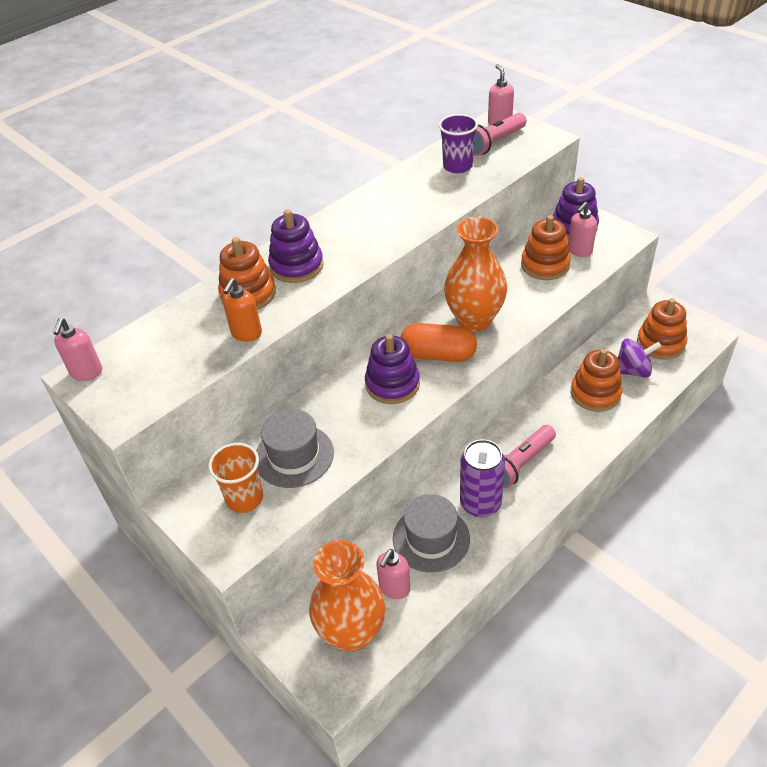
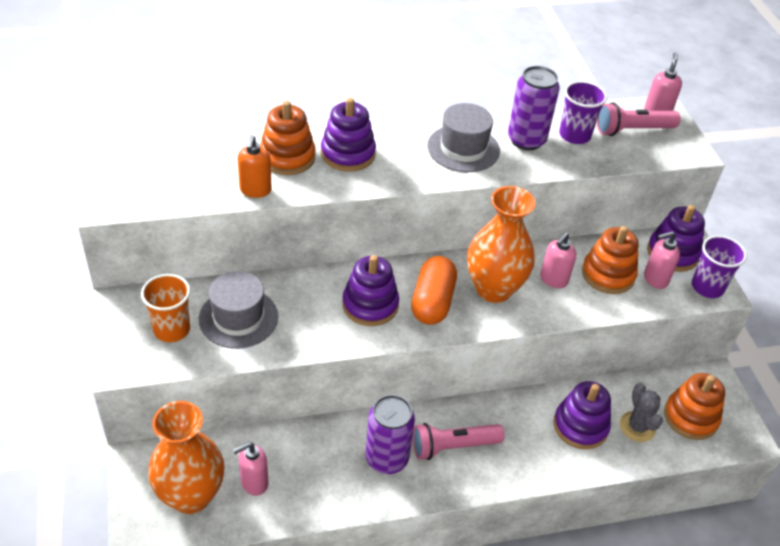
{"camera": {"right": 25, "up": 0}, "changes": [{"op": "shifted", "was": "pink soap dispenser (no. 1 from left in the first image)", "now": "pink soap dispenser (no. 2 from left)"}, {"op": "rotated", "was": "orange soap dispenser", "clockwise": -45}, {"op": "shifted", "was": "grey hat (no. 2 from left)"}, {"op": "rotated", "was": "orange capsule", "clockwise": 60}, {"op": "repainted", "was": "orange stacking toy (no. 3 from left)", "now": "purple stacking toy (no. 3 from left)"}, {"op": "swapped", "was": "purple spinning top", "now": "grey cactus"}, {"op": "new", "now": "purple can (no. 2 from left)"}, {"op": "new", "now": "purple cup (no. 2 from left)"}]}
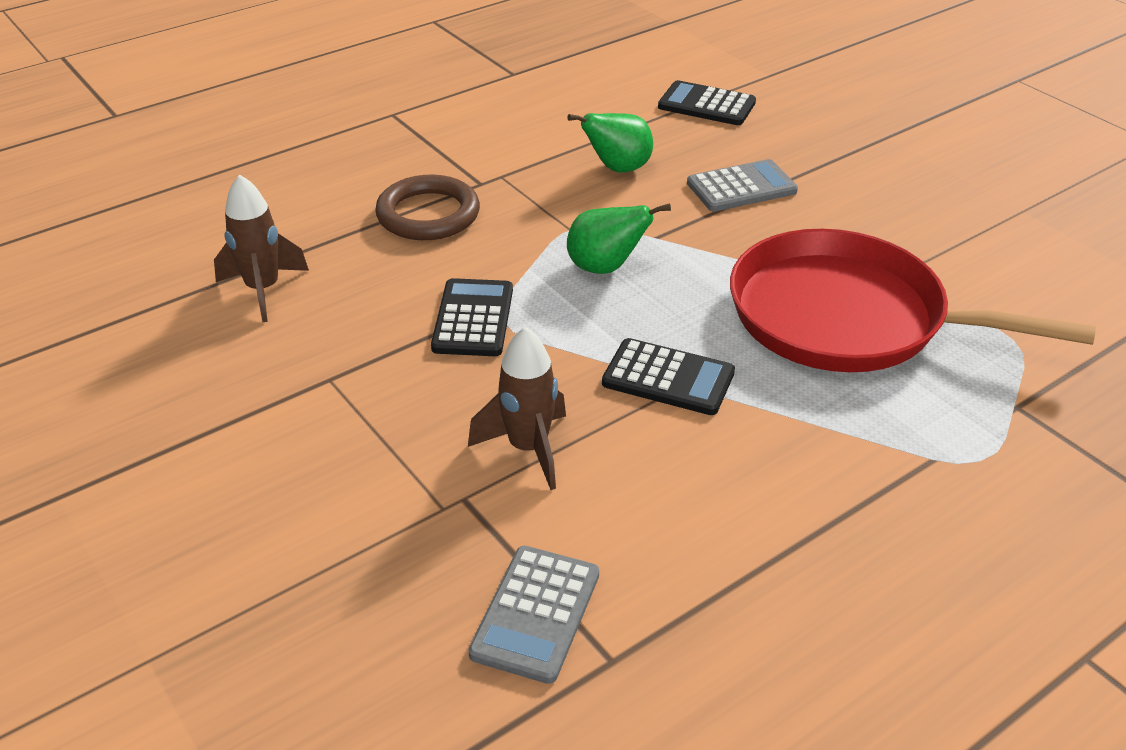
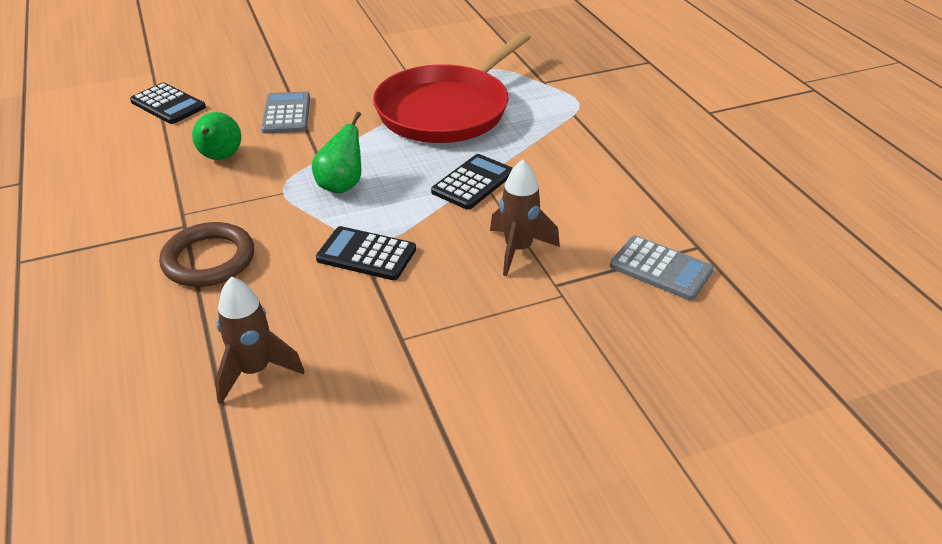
{"camera": {"right": -75, "up": 0}, "changes": [{"op": "rotated", "was": "black calculator (no. 3 from left in the first image)", "clockwise": -90}]}
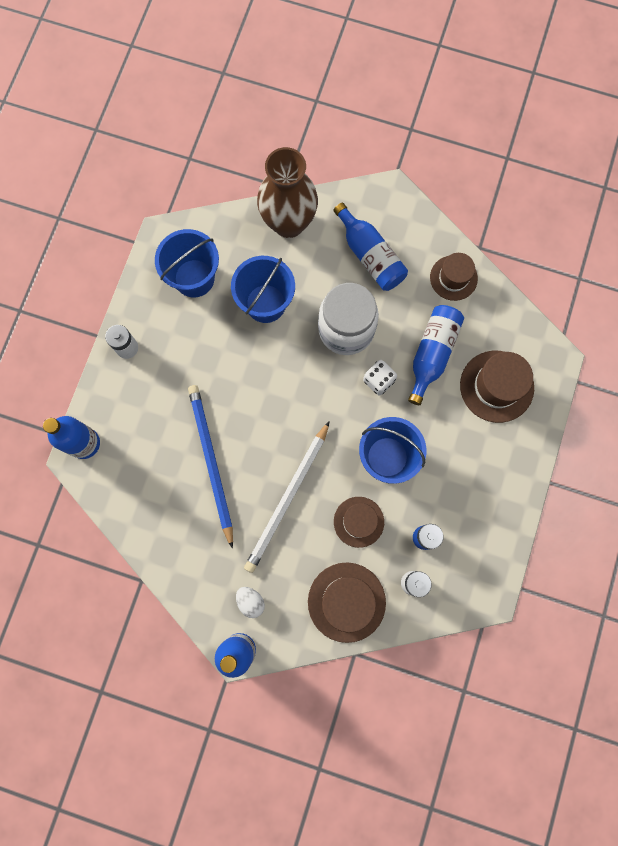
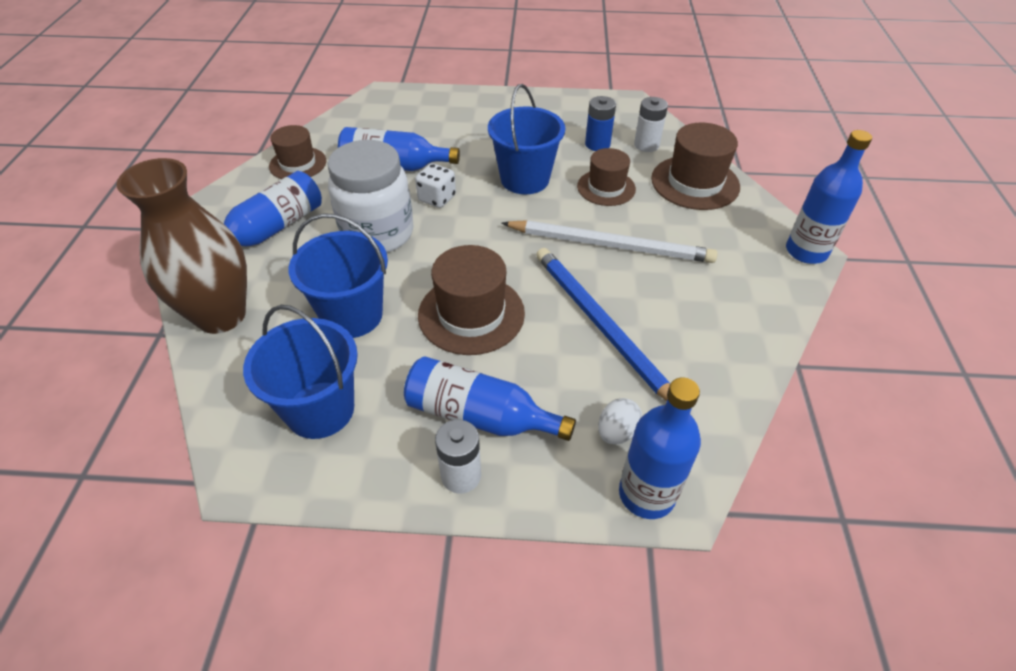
{"camera": {"right": -105, "up": -30}, "changes": [{"op": "rotated", "was": "blue pencil", "clockwise": 90}, {"op": "shifted", "was": "white egg"}, {"op": "shifted", "was": "brown hat (no. 4 from left in the first image)", "now": "brown hat (no. 2 from left)"}, {"op": "new", "now": "blue bottle (no. 3 from left)"}]}
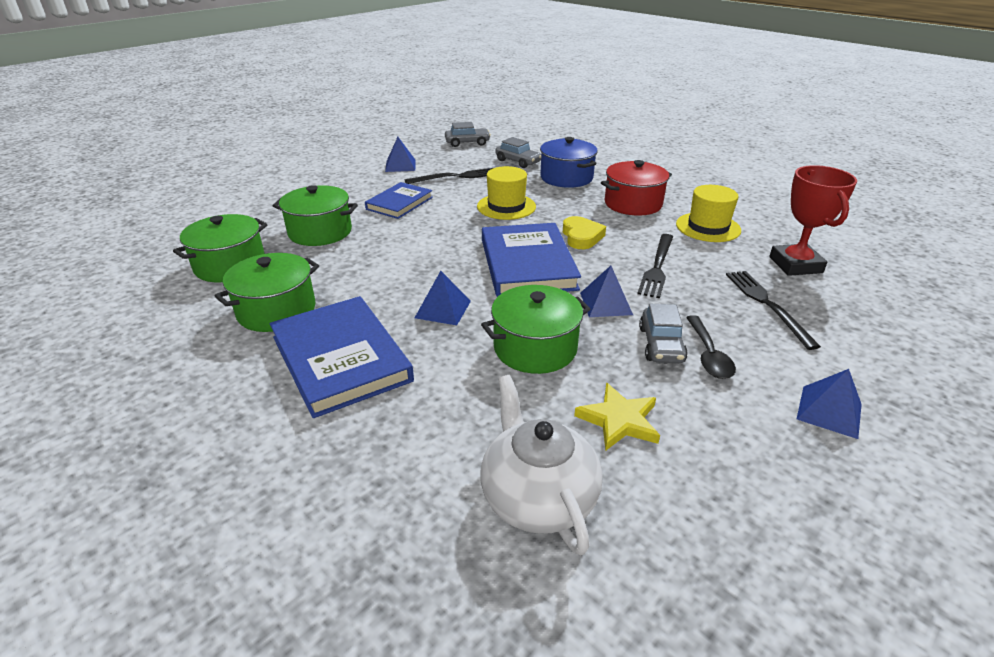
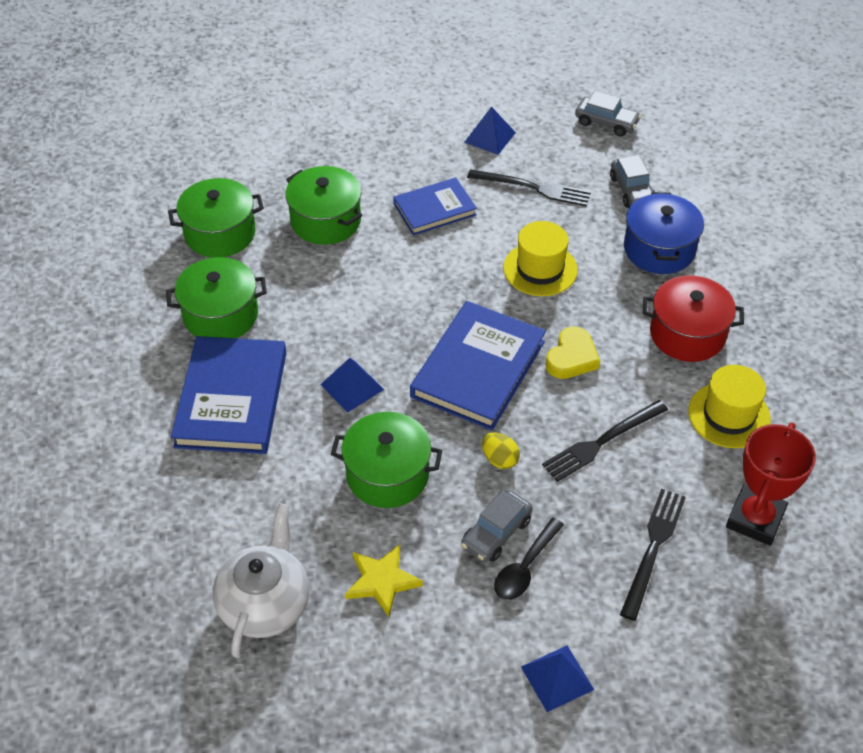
{"camera": {"right": 35, "up": 15}, "changes": [{"op": "swapped", "was": "blue pyramid (no. 3 from left)", "now": "yellow egg"}]}
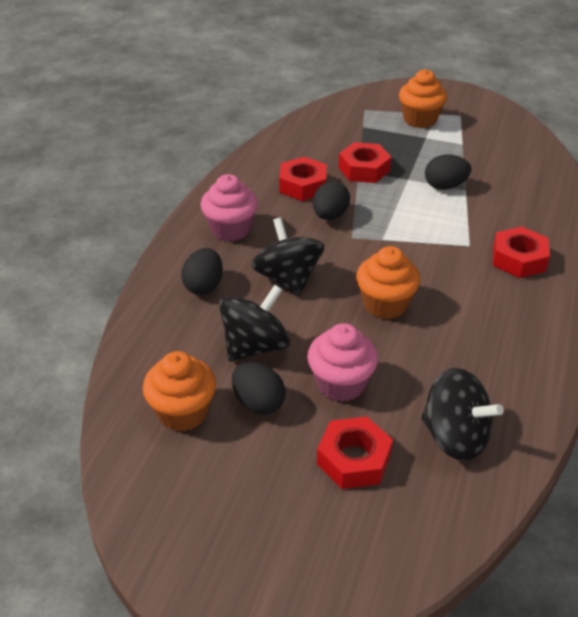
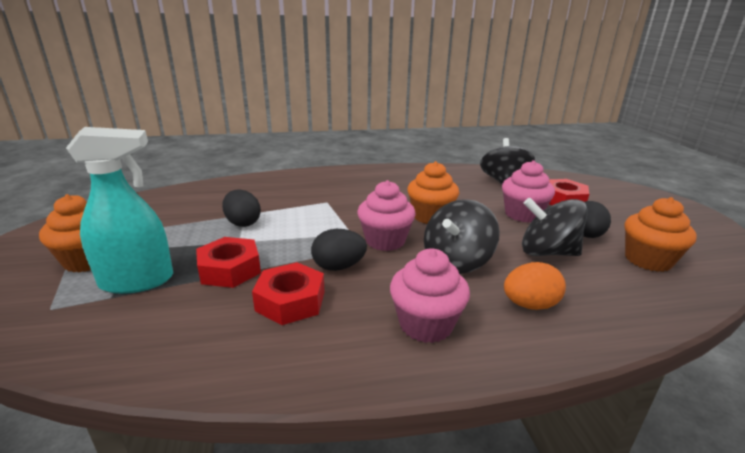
{"camera": {"right": -120, "up": -15}, "changes": [{"op": "repainted", "was": "black egg (no. 1 from left)", "now": "orange egg"}, {"op": "gone", "was": "red nut (no. 4 from left)"}, {"op": "new", "now": "turquoise spray bottle"}, {"op": "new", "now": "pink cupcake (no. 1 from left)"}]}
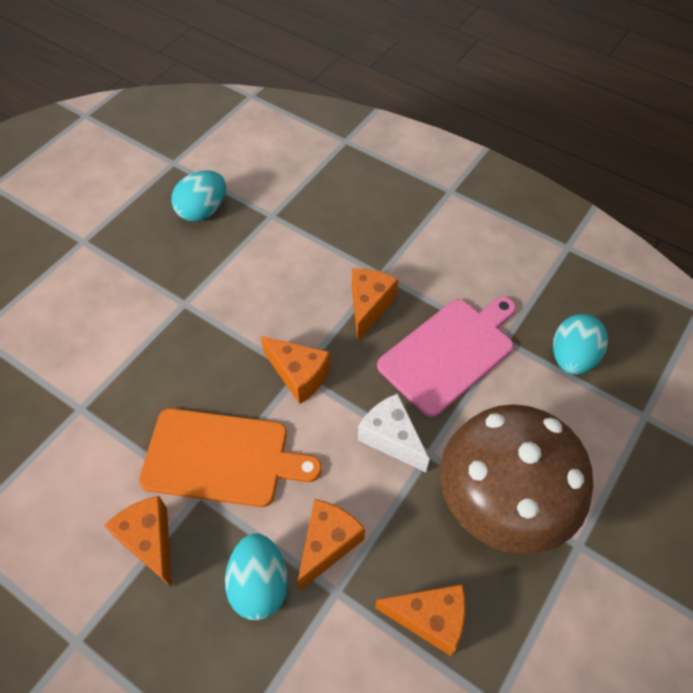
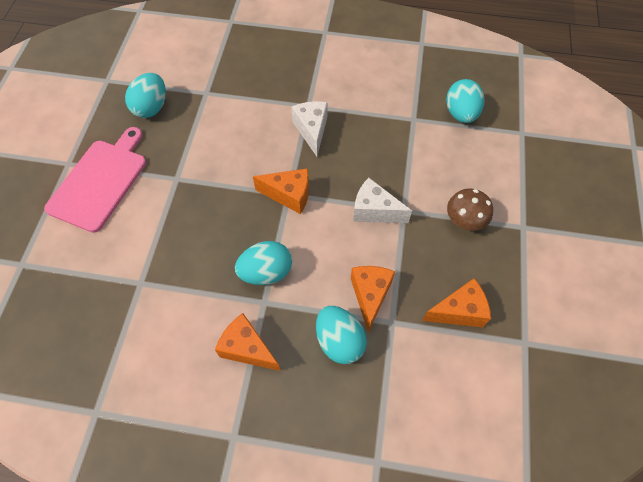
{"camera": {"right": -25, "up": 5}, "changes": [{"op": "swapped", "was": "orange cutting board", "now": "turquoise egg (no. 2 from left)"}, {"op": "repainted", "was": "orange cheese (no. 4 from left)", "now": "white cheese (no. 1 from left)"}, {"op": "shifted", "was": "pink cutting board"}, {"op": "scaled", "was": "brown mushroom", "ratio": 0.45}]}
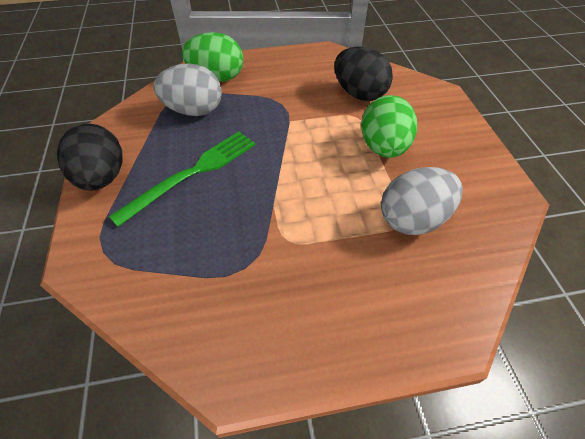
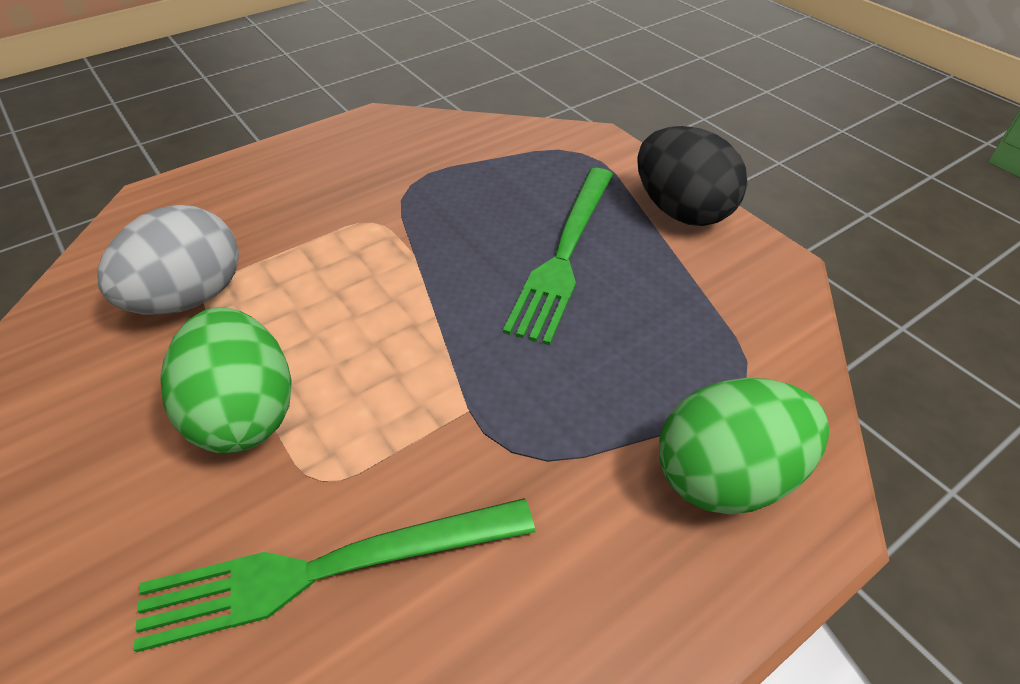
{"camera": {"right": 155, "up": -5}, "changes": [{"op": "gone", "was": "grey egg (no. 1 from left)"}, {"op": "swapped", "was": "black egg (no. 2 from left)", "now": "green fork (no. 1 from left)"}]}
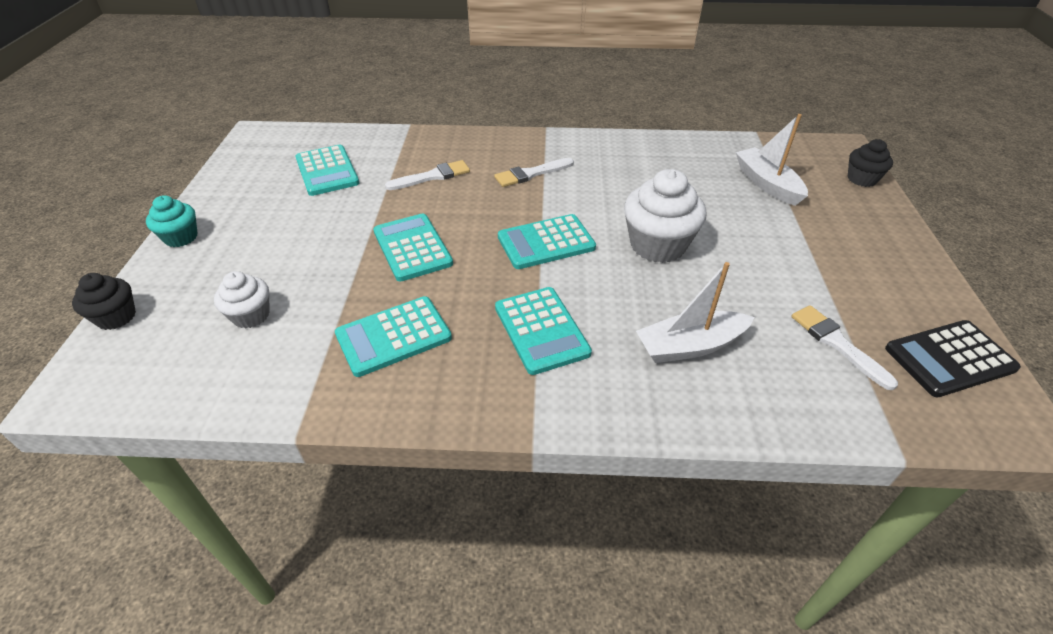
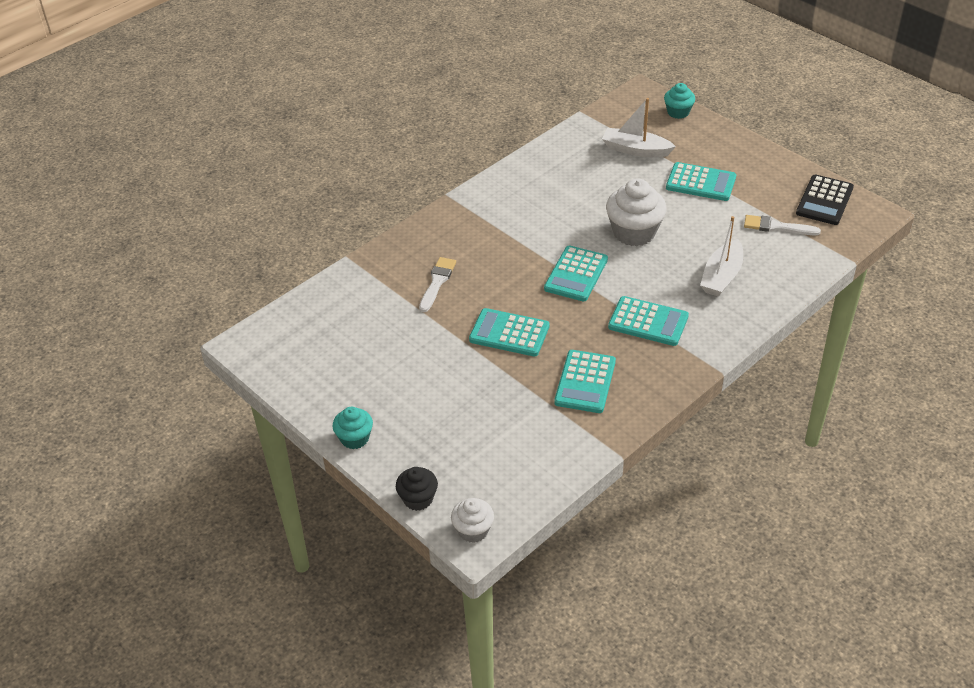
{"camera": {"right": -45, "up": 0}, "changes": [{"op": "shifted", "was": "white cupcake (no. 1 from left)"}, {"op": "shifted", "was": "turquoise calculator (no. 1 from left in the first image)", "now": "turquoise calculator (no. 5 from left)"}, {"op": "gone", "was": "white brush (no. 2 from left)"}, {"op": "repainted", "was": "black cupcake (no. 2 from left)", "now": "turquoise cupcake (no. 2 from left)"}]}
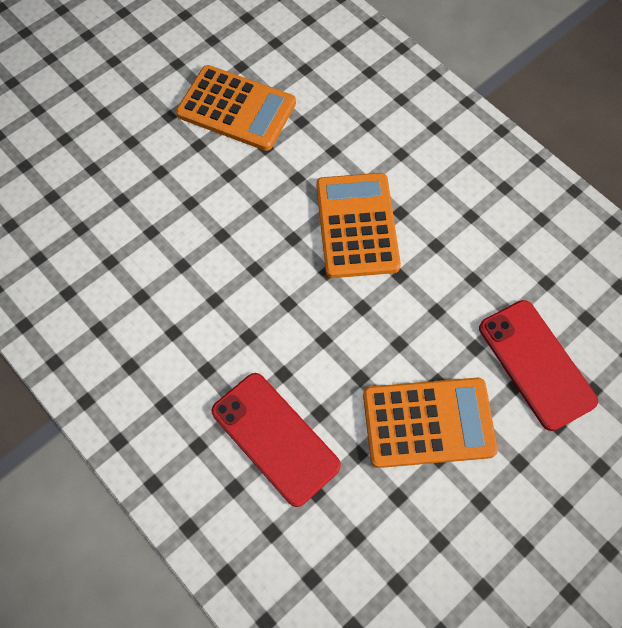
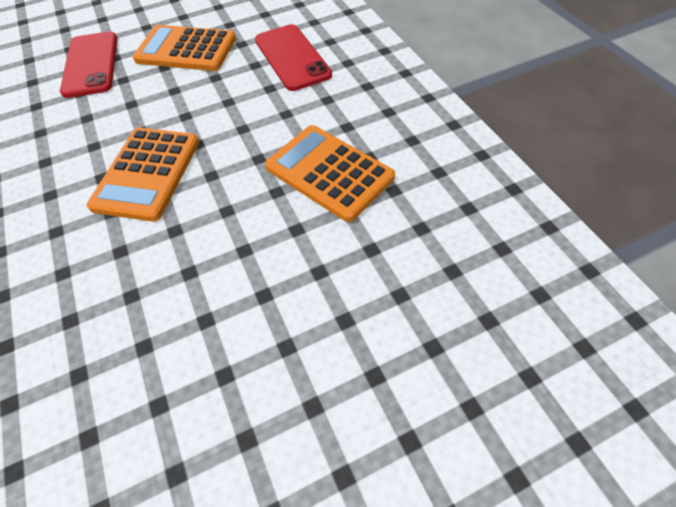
{"camera": {"right": -160, "up": -10}, "changes": [{"op": "shifted", "was": "orange calculator (no. 1 from left in the first image)", "now": "orange calculator (no. 3 from left)"}]}
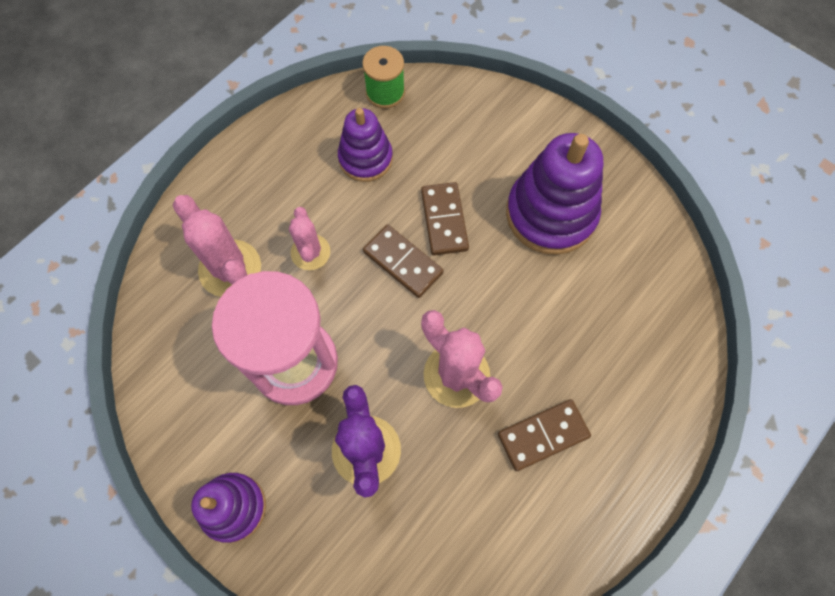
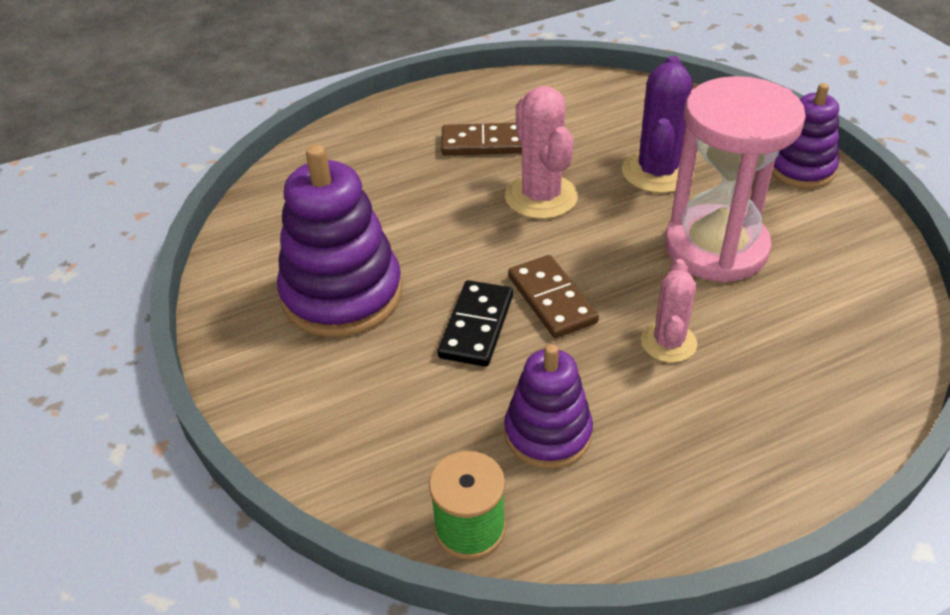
{"camera": {"right": -155, "up": -25}, "changes": [{"op": "gone", "was": "pink cactus (no. 1 from left)"}, {"op": "repainted", "was": "brown domino (no. 2 from left)", "now": "black domino"}]}
